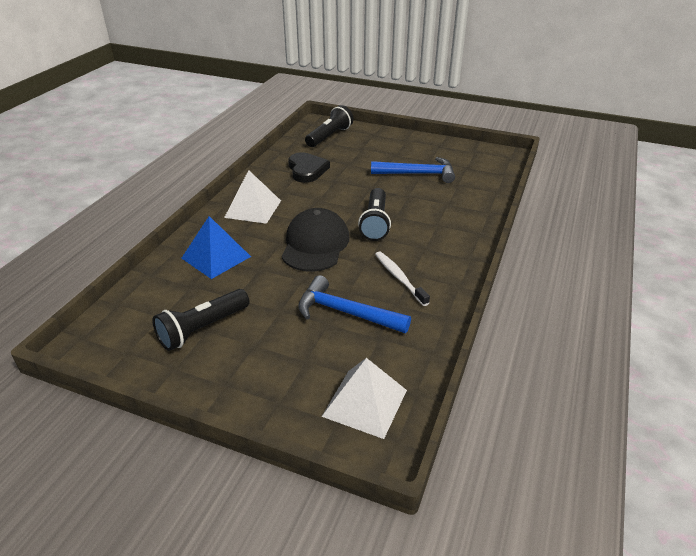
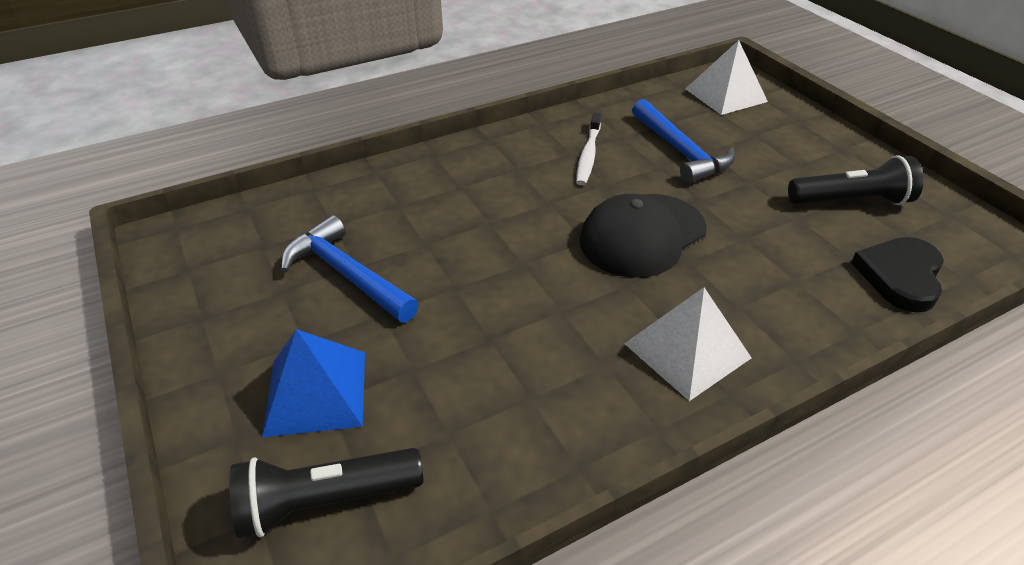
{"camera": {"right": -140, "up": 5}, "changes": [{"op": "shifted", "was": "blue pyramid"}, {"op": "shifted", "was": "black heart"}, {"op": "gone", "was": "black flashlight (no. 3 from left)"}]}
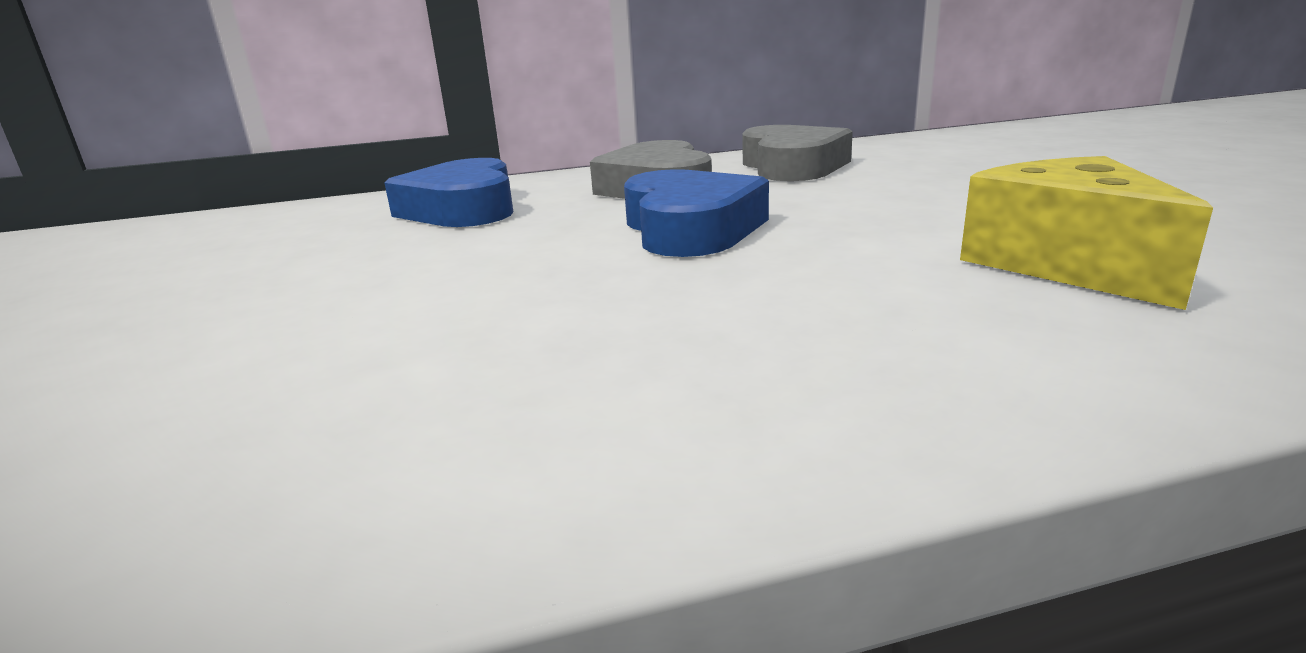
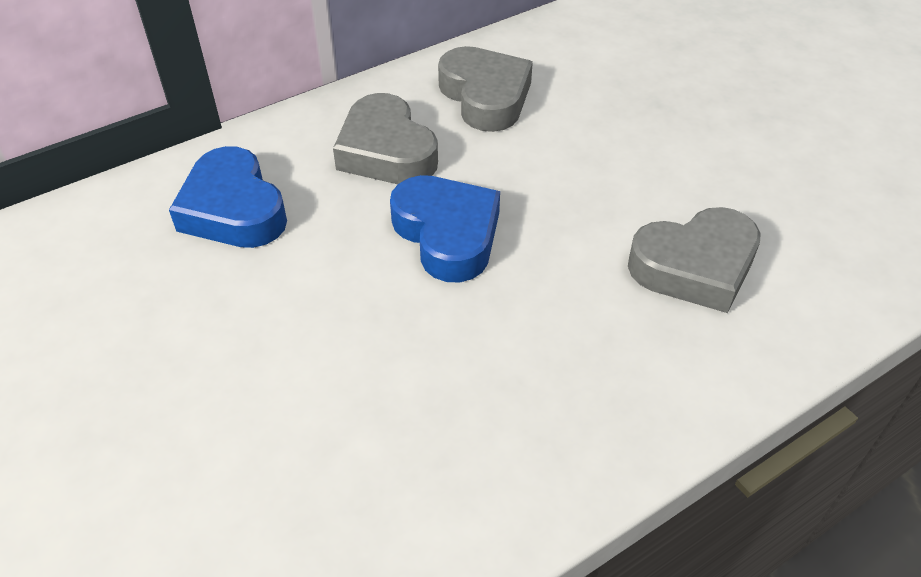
{"camera": {"right": -20, "up": 25}, "changes": [{"op": "swapped", "was": "yellow cheese", "now": "grey heart (no. 3 from left)"}]}
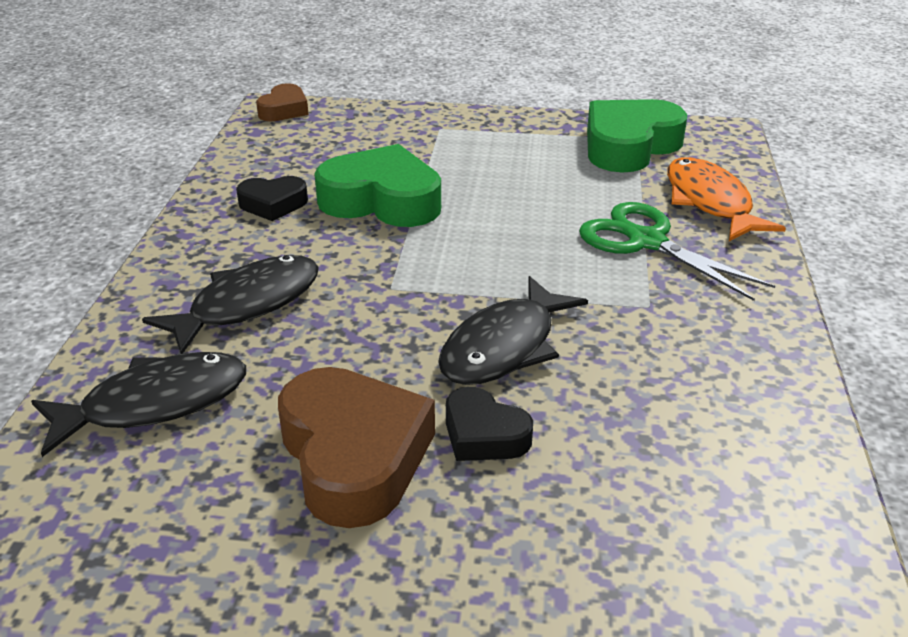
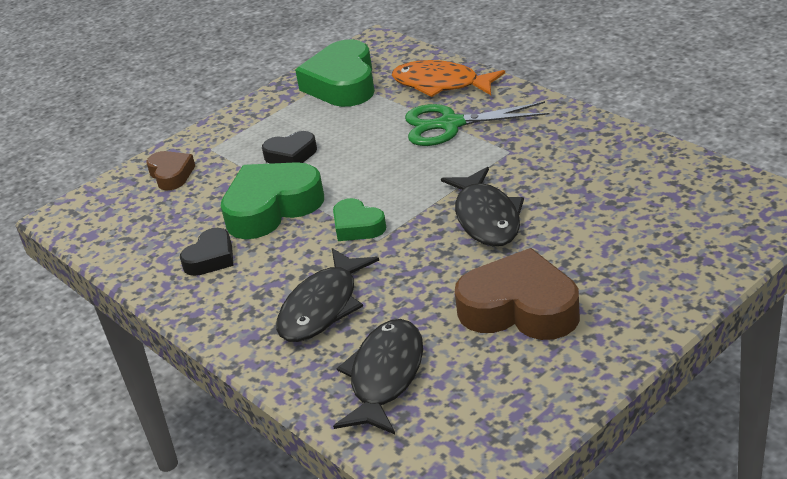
{"camera": {"right": -45, "up": 0}, "changes": [{"op": "rotated", "was": "black fish (no. 2 from left in the first image)", "clockwise": -150}, {"op": "shifted", "was": "brown heart (no. 1 from left)"}, {"op": "shifted", "was": "black heart (no. 2 from left)"}, {"op": "new", "now": "green heart (no. 3 from left)"}]}
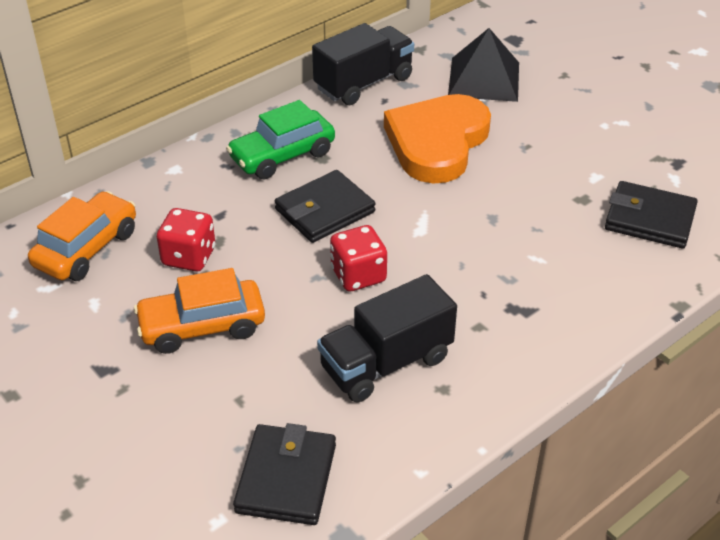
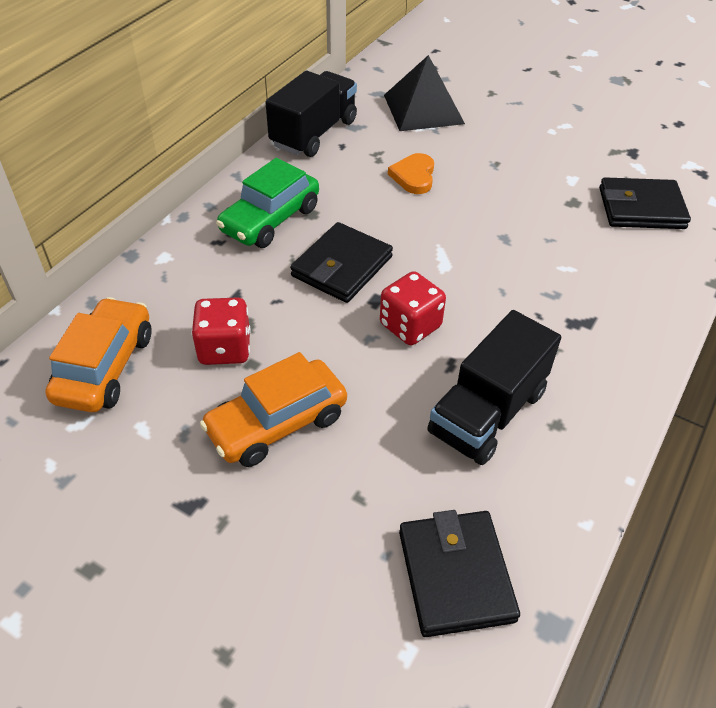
{"camera": {"right": -20, "up": 5}, "changes": [{"op": "scaled", "was": "orange heart", "ratio": 0.45}]}
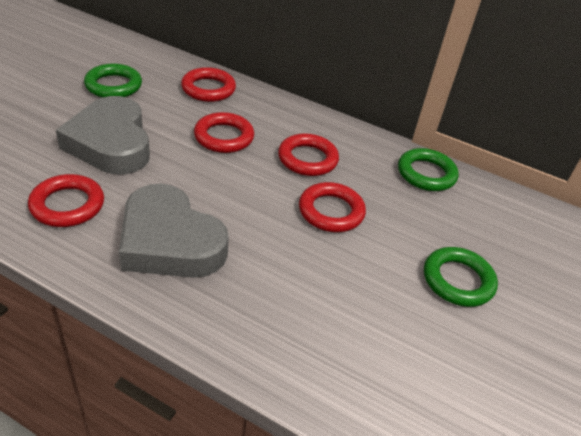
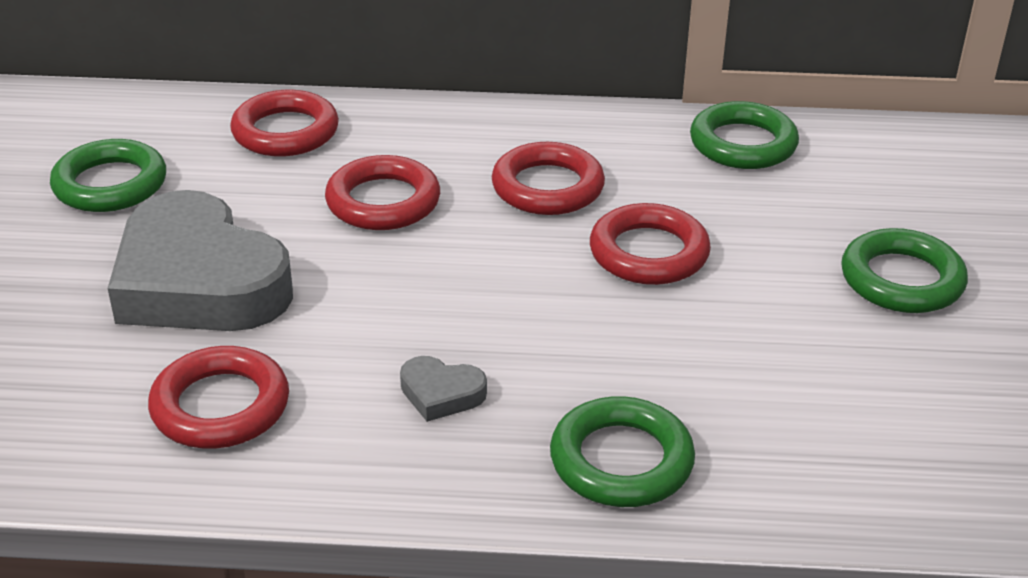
{"camera": {"right": -20, "up": -5}, "changes": [{"op": "scaled", "was": "grey heart (no. 2 from left)", "ratio": 0.4}, {"op": "new", "now": "green ring (no. 2 from left)"}]}
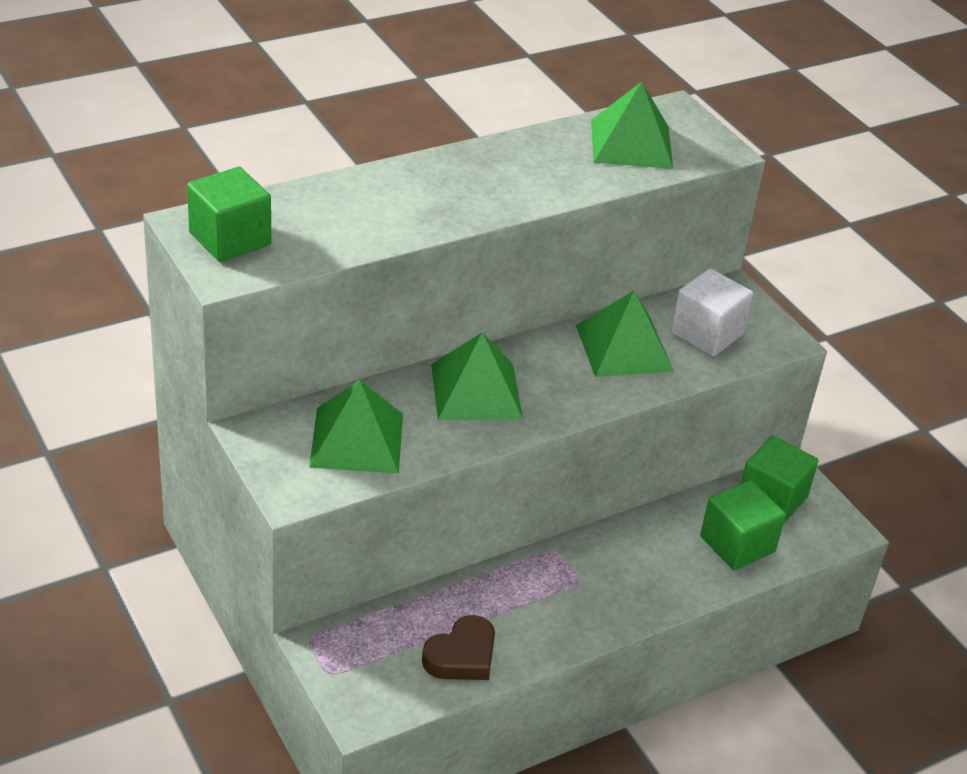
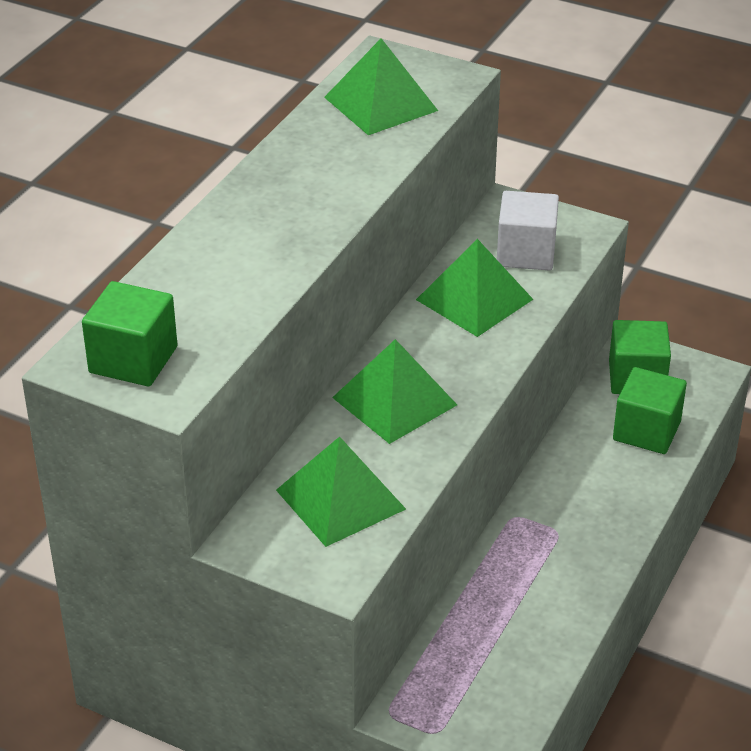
{"camera": {"right": -30, "up": 0}, "changes": [{"op": "gone", "was": "brown heart"}]}
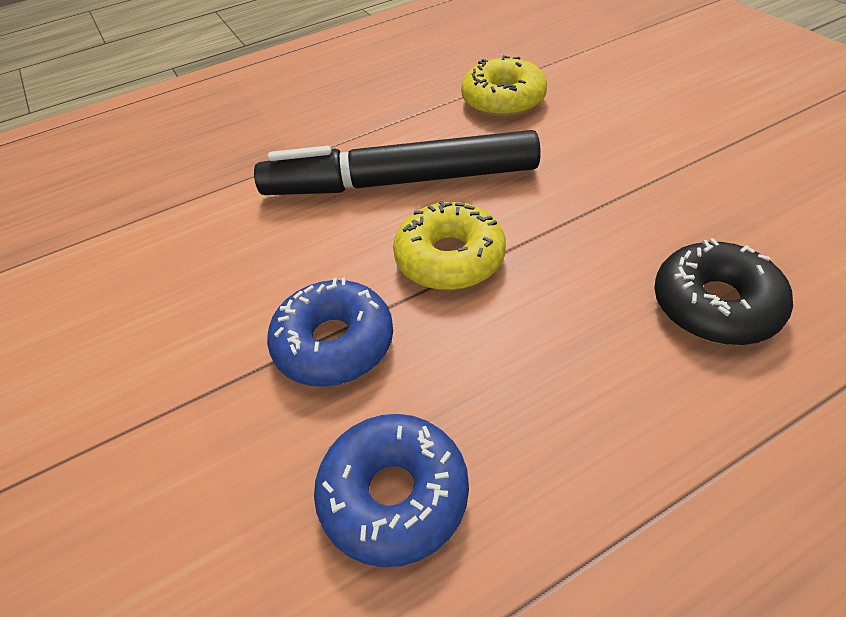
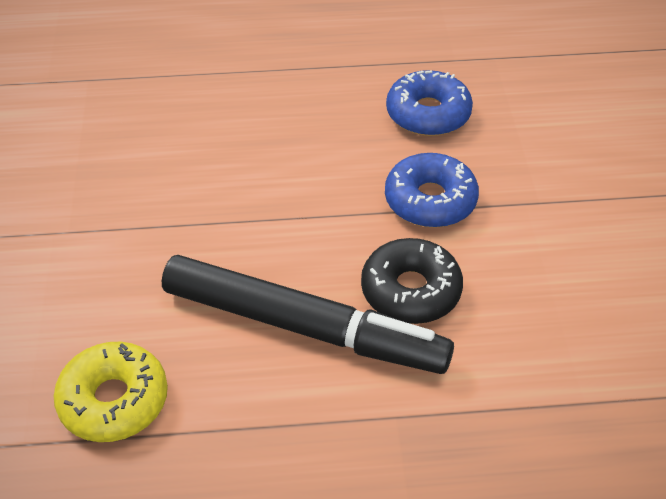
{"camera": {"right": -160, "up": 0}, "changes": [{"op": "gone", "was": "yellow donut (no. 1 from left)"}, {"op": "shifted", "was": "black donut"}]}
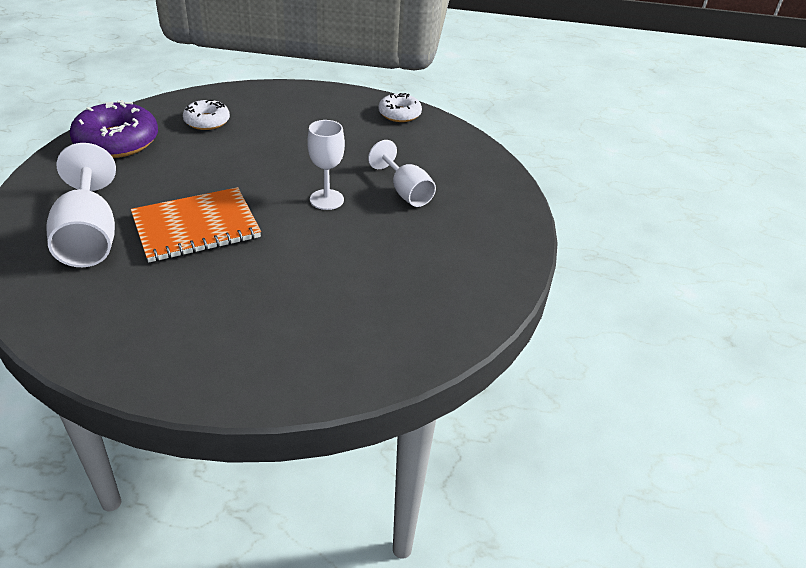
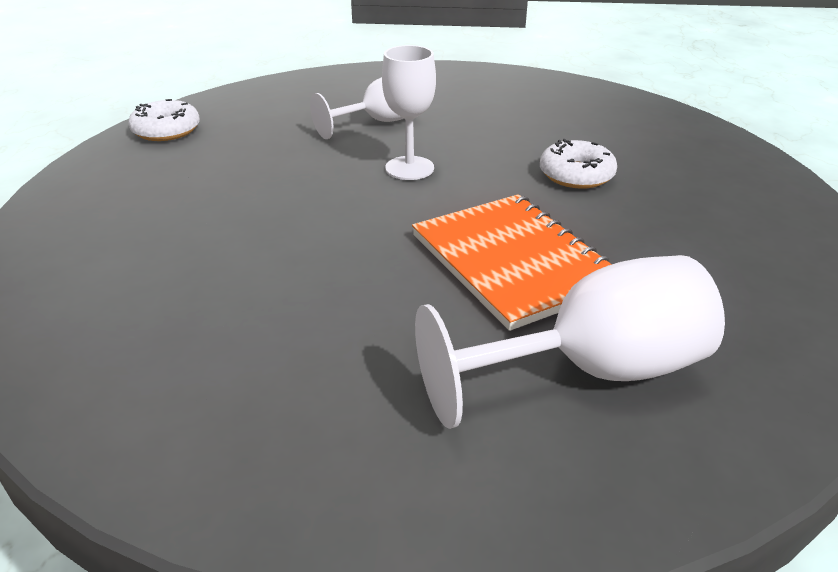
{"camera": {"right": -90, "up": -5}, "changes": [{"op": "gone", "was": "purple donut"}, {"op": "shifted", "was": "white donut (no. 1 from left in the first image)", "now": "white donut (no. 2 from left)"}]}
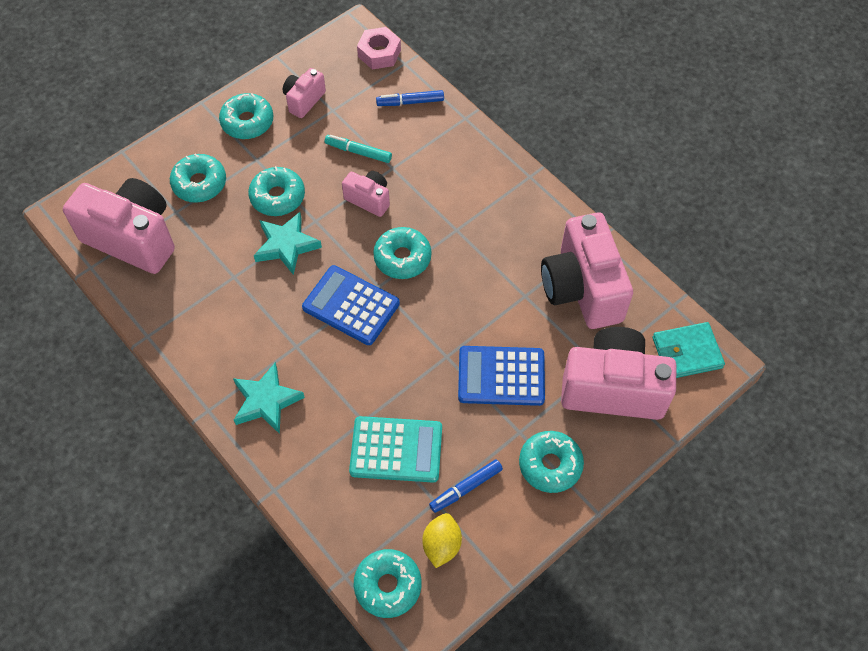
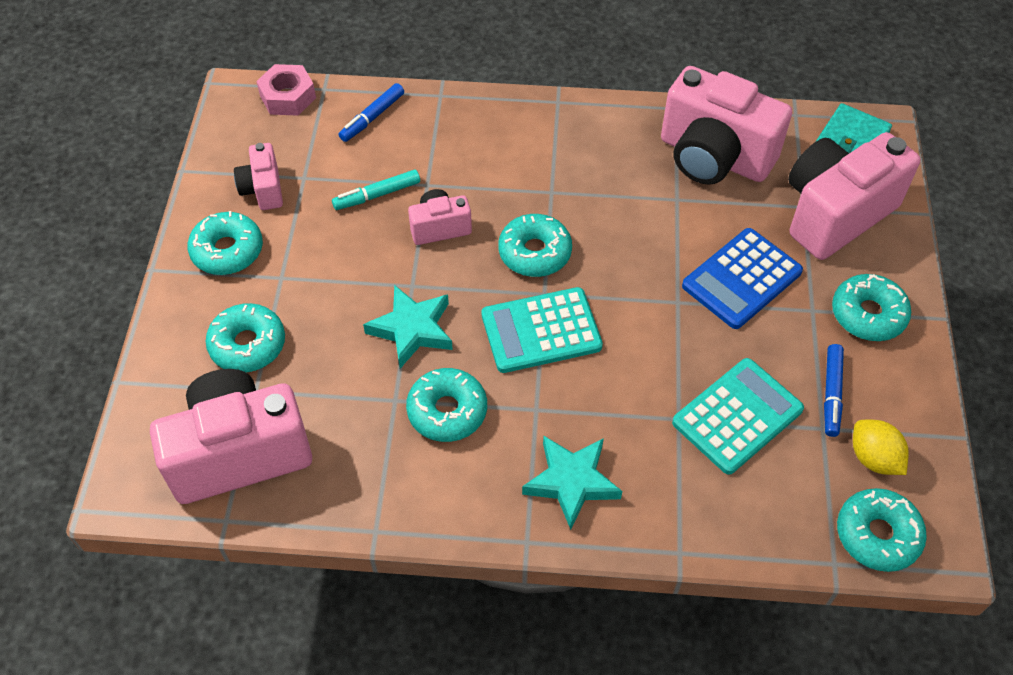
{"camera": {"right": -45, "up": -5}, "changes": [{"op": "shifted", "was": "turquoise donut (no. 3 from left)"}, {"op": "repainted", "was": "blue calculator (no. 1 from left)", "now": "turquoise calculator (no. 1 from left)"}]}
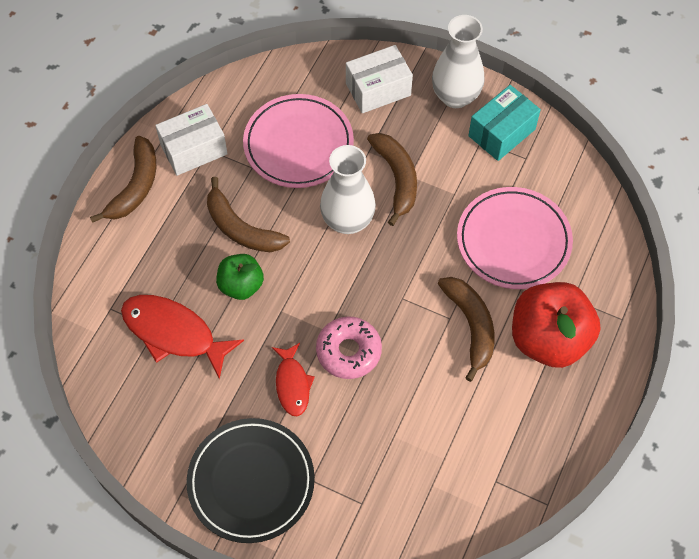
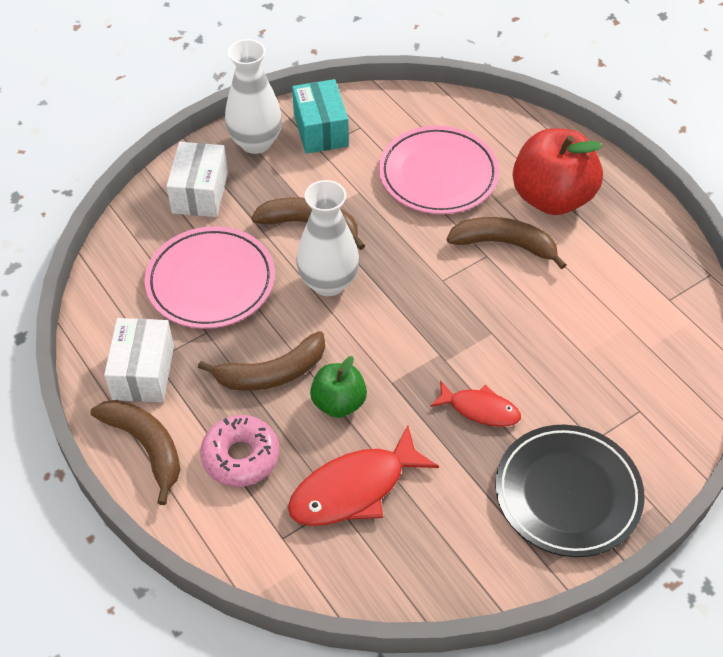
{"camera": {"right": -60, "up": -10}, "changes": [{"op": "shifted", "was": "pink donut"}]}
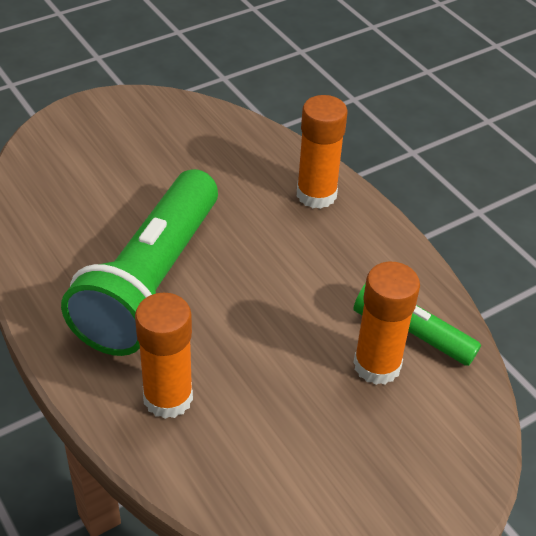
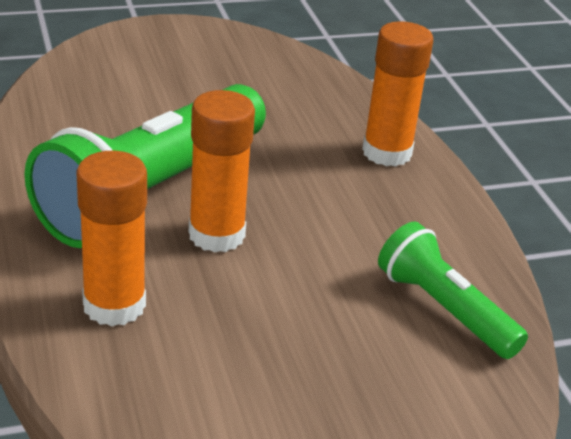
{"camera": {"right": 15, "up": -10}, "changes": [{"op": "shifted", "was": "orange glue stick (no. 3 from left in the first image)", "now": "orange glue stick (no. 2 from left)"}]}
